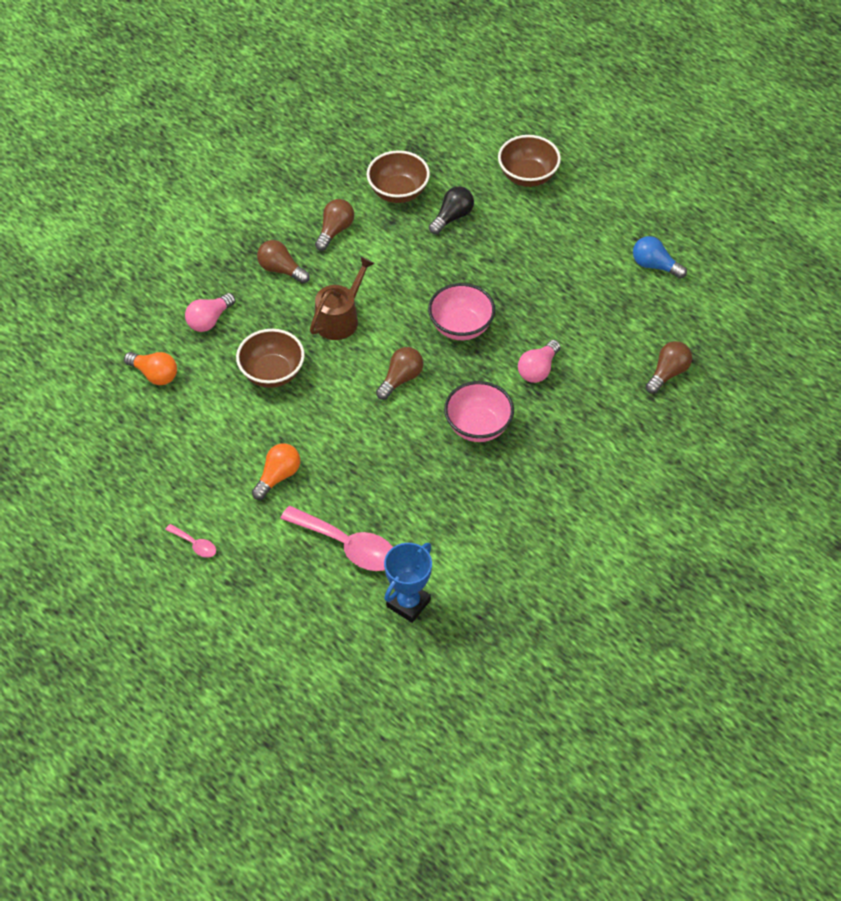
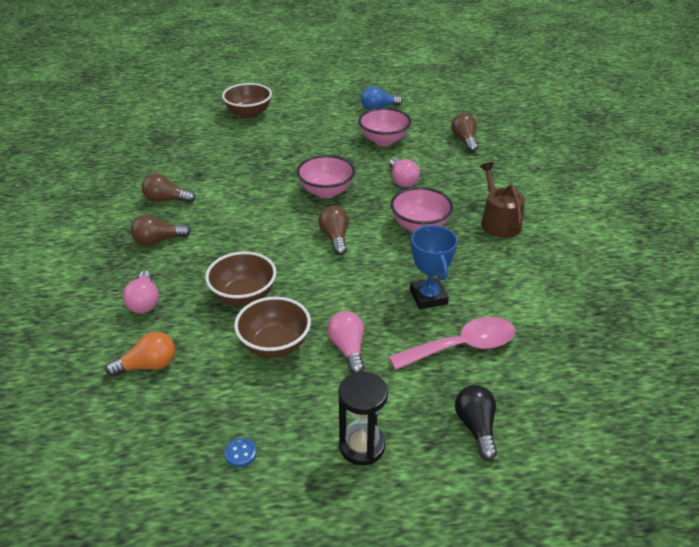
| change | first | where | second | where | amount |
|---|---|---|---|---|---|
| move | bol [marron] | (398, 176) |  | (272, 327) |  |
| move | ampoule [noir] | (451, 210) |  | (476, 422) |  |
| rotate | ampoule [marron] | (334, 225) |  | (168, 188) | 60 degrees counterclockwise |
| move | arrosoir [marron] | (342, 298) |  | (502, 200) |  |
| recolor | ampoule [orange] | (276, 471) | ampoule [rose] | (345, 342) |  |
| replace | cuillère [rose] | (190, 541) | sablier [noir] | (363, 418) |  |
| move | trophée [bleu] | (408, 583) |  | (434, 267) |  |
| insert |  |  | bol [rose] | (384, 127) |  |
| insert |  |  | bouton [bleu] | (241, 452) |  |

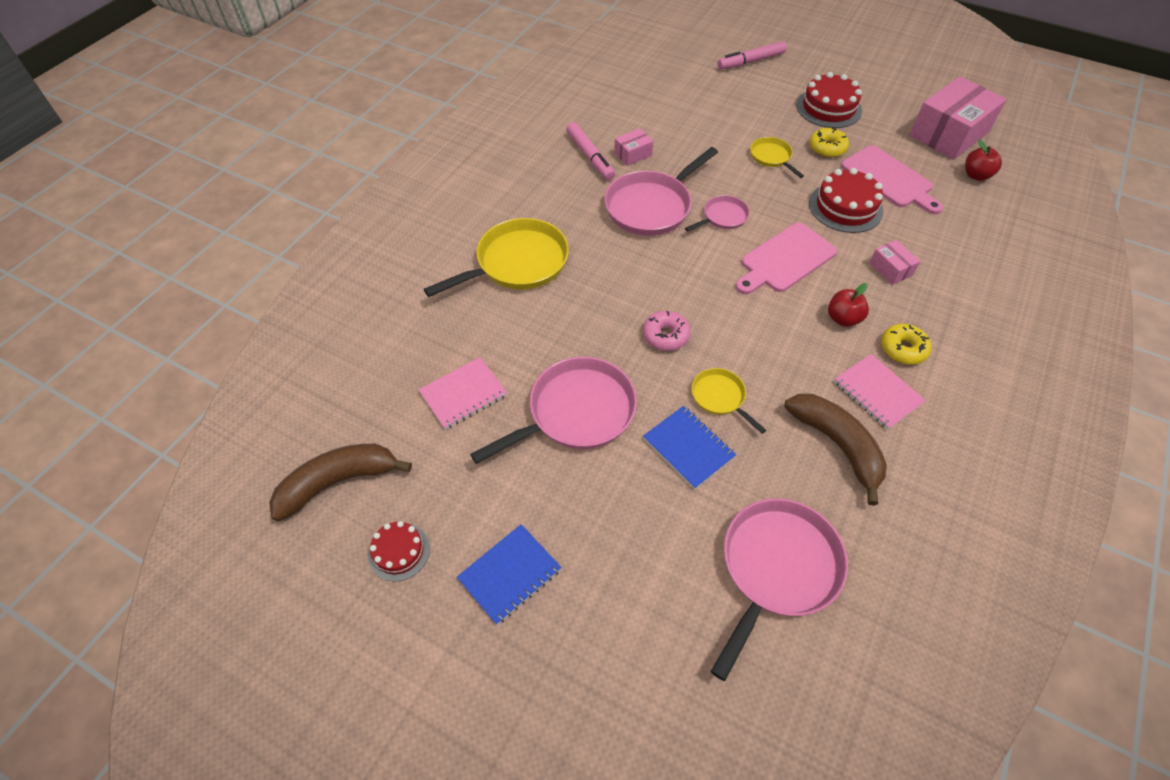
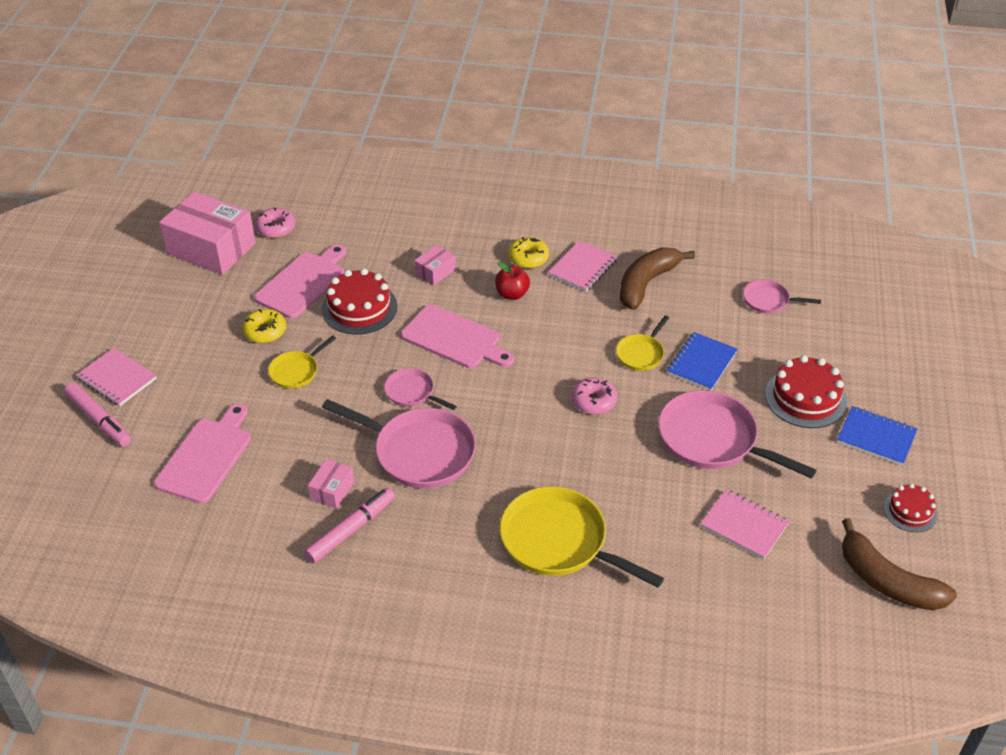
| change | first | where | second | where | amount |
|---|---|---|---|---|---|
| move | gâteau [rouge] | (829, 100) |  | (806, 391) |  |
| rotate | boîte [rose] | (633, 147) |  | (331, 484) | 75 degrees clockwise |
| replace | pomme [rouge] | (983, 160) | beignet [rose] | (275, 222) |  |
| resize | poêle [rose] | (779, 589) |  | (782, 296) | x0.52 |
| insert |  |  | carnet [rose] | (116, 377) |  |
| insert |  |  | planche à découper [rose] | (202, 453) |  |

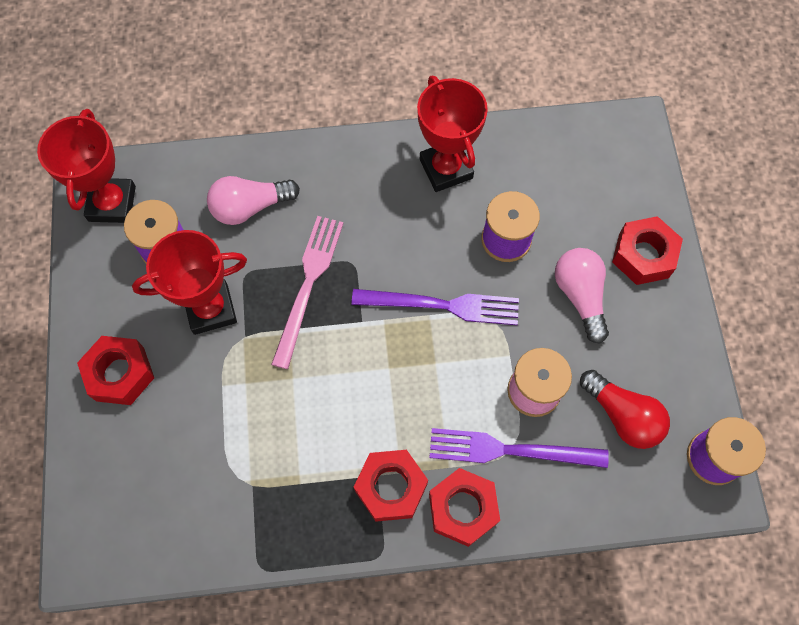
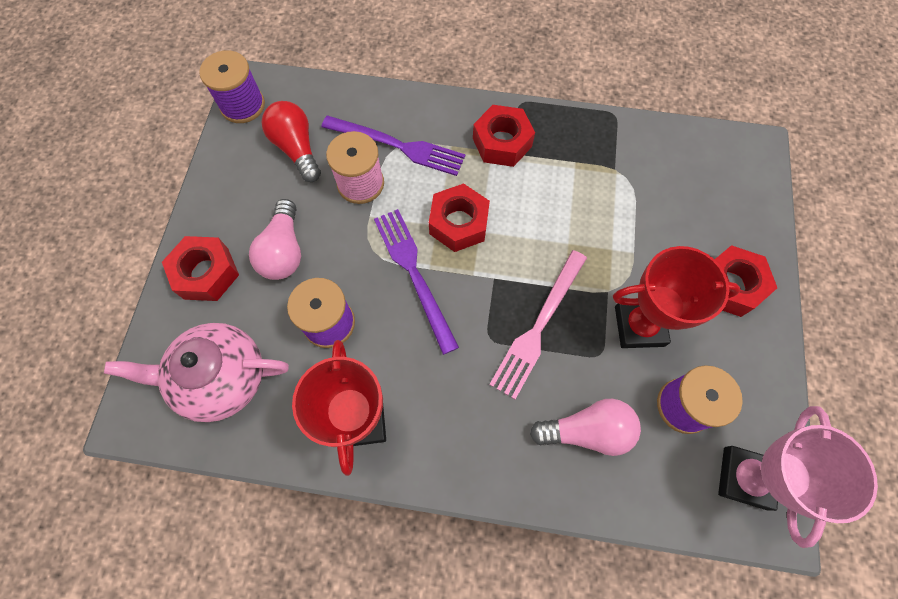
| change | first | where | second | where | amount |
|---|---|---|---|---|---|
| recolor | trophée [rouge] | (86, 166) | trophée [rose] | (798, 477) |  |
| rotate | fourchette [violet] | (435, 307) |  | (416, 282) | 45 degrees clockwise |
| move | écrou [rouge] | (464, 507) |  | (459, 217) |  |
| insert |  |  | théière [rose] | (196, 372) |  |

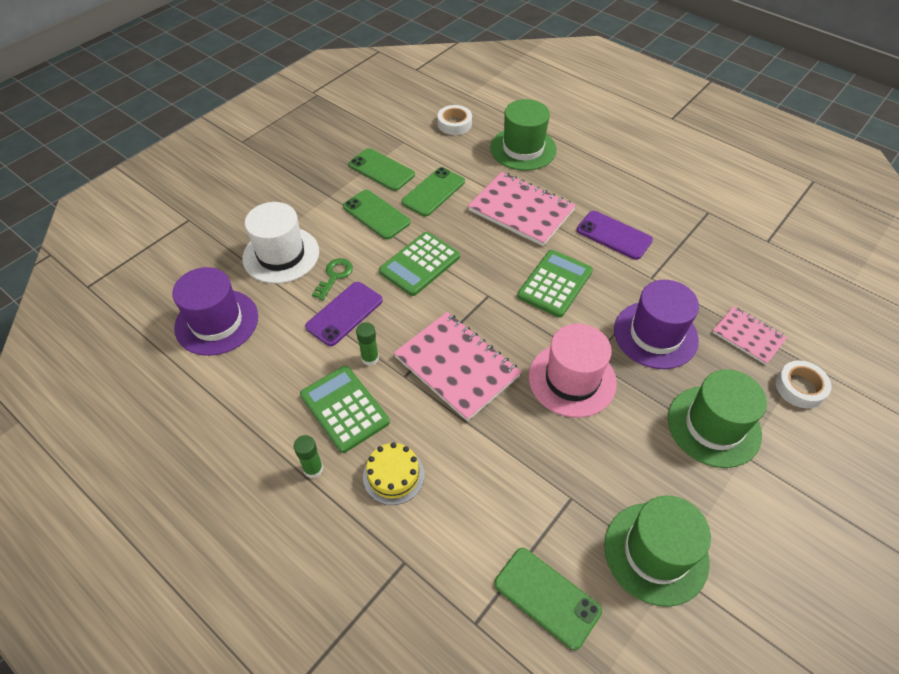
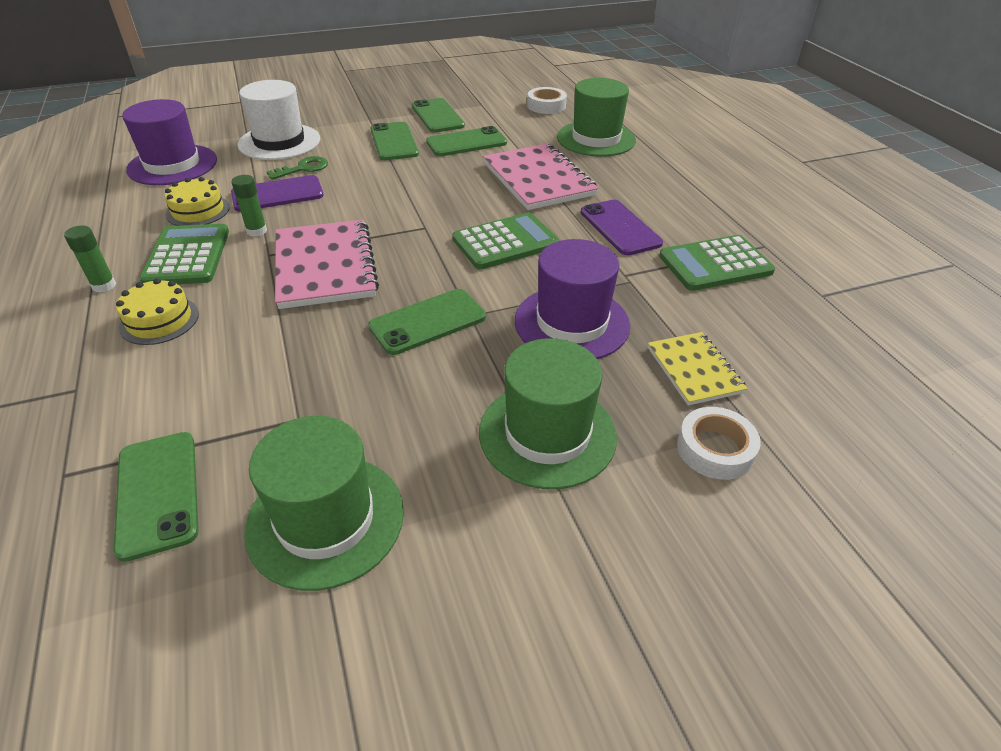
| change | first | where | second | where | amount |
|---|---|---|---|---|---|
| move | calculatrice [vert] | (419, 264) |  | (717, 263) |  |
| recolor | carnet [rose] | (749, 335) | carnet [jaune] | (698, 369) |  |
| replace | chapeau [rose] | (573, 371) | téléphone [vert] | (427, 322) |  |
| insert |  |  | gâteau [jaune] | (197, 201) |  |

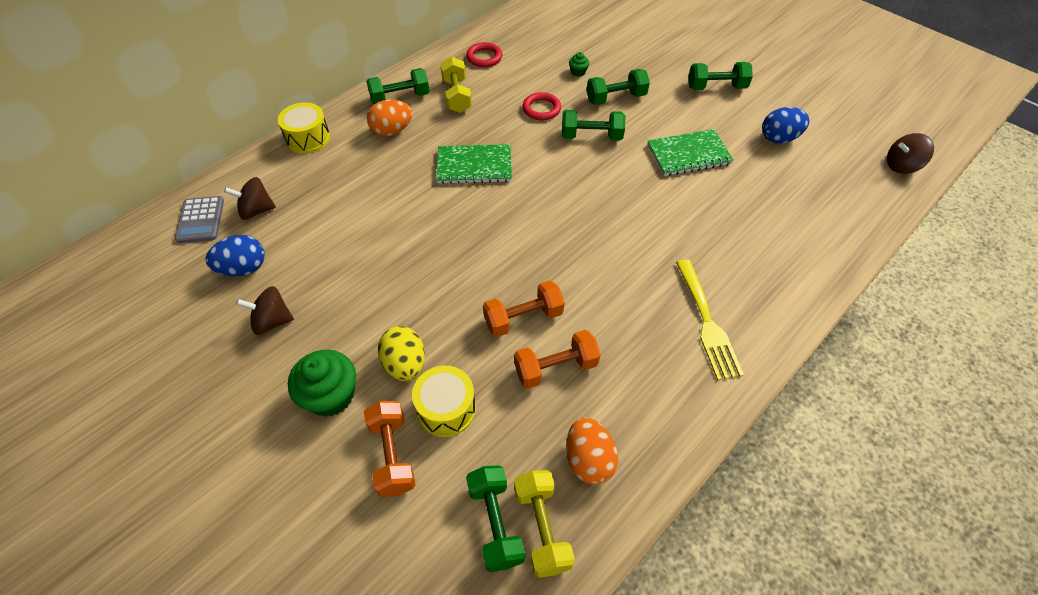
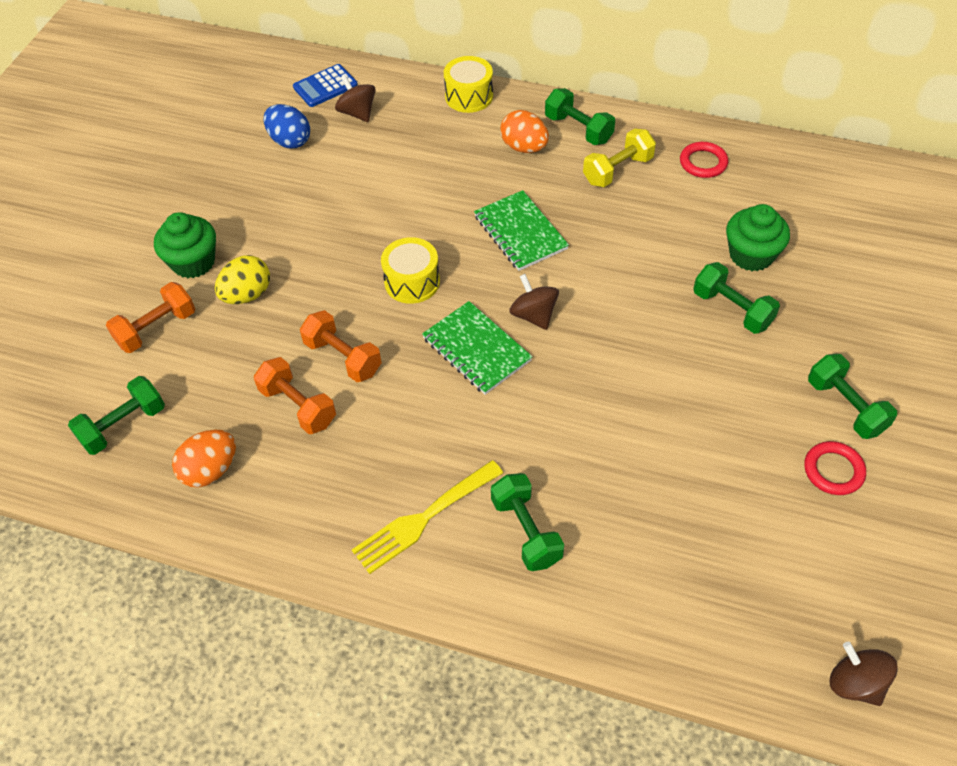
| change | first | where | second | where | amount |
|---|---|---|---|---|---|
| resize | muffin [vert] | (579, 64) |  | (758, 237) | x2.15 |
| move | anneau [rouge] | (541, 106) |  | (835, 468) |  |
| delete | œuf [bleu] | (785, 125) |  |  |  |
| move | haltère [vert] | (593, 125) |  | (527, 522) |  |
| move | carnet [vert] | (690, 152) |  | (477, 348) |  |
| recolor | calculatrice [gris] | (199, 219) | calculatrice [bleu] | (325, 85) |  |
| move | toupie [marron] | (265, 310) |  | (534, 302) |  |
| move | tambour [jaune] | (444, 401) |  | (410, 270) |  |
| delete | haltère [jaune] | (544, 524) |  |  |  |

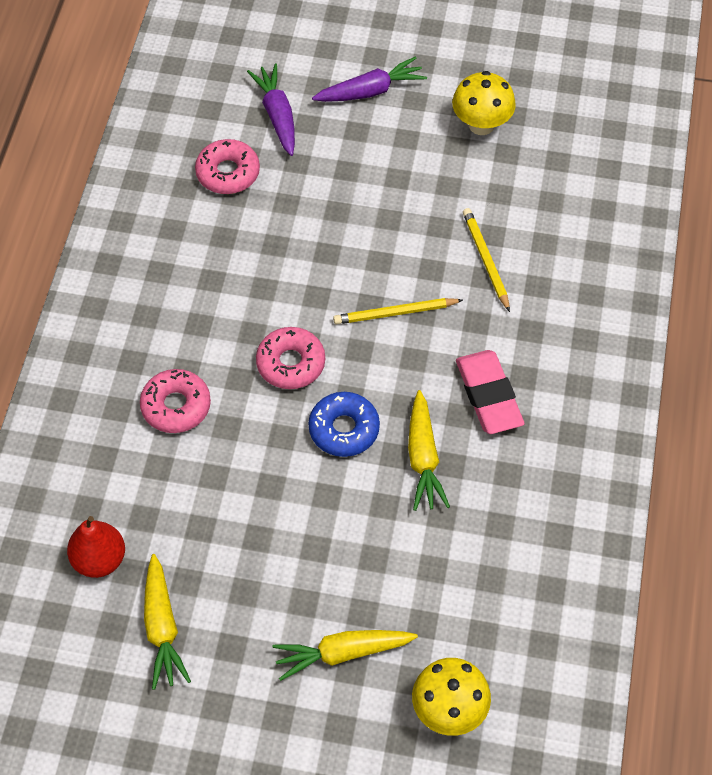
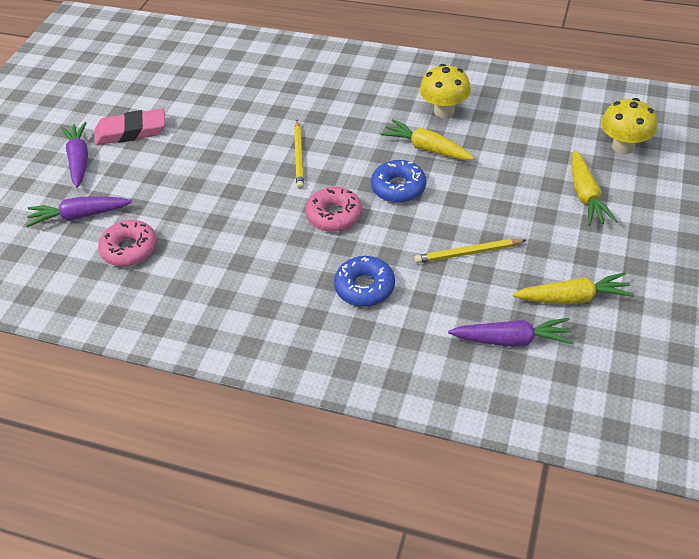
| change | first | where | second | where | amount |
|---|---|---|---|---|---|
| move | champignon [jaune] | (484, 103) |  | (445, 91) |  |
| move | crayon [jaune] | (486, 260) |  | (470, 251) |  |
| move | gomme [rose] | (490, 392) |  | (130, 127) |  |
| recolor | beignet [rose] | (175, 401) | beignet [bleu] | (364, 281) |  |
| rotate | carotte [jaune] | (429, 450) |  | (427, 139) | 150 degrees counterclockwise |
| replace | poire [rouge] | (96, 547) | carotte [violet] | (511, 332) |  |

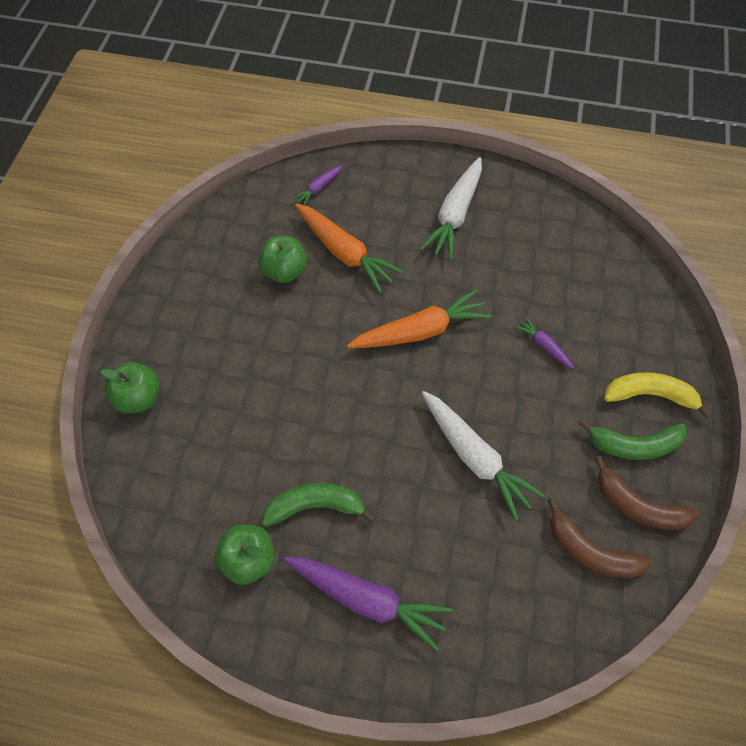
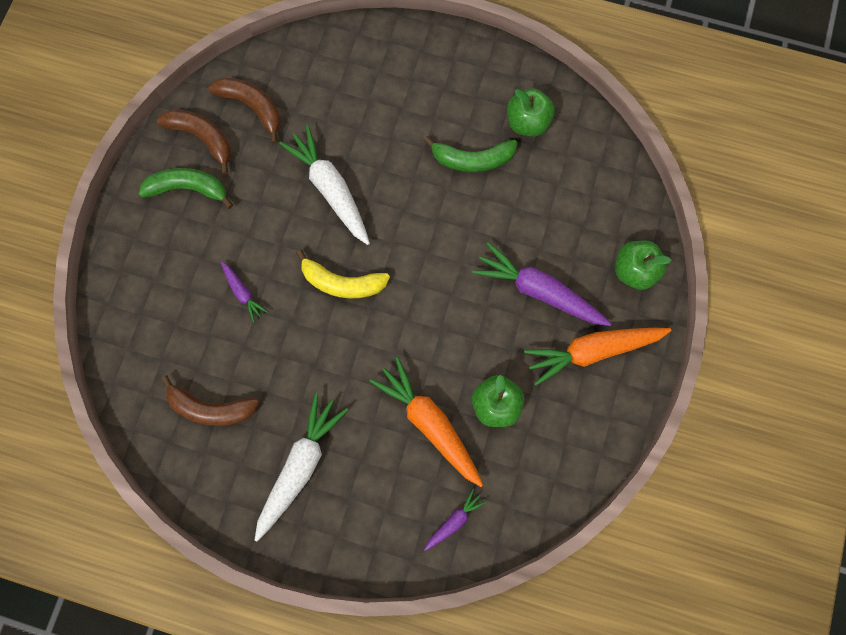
| change | first | where | second | where | amount |
|---|---|---|---|---|---|
| move | carotte [orange] | (419, 318) |  | (598, 357) |  |
| move | banane [jaune] | (657, 395) |  | (343, 274) |  |
| move | carotte [violet] | (368, 604) |  | (542, 284) |  |
| insert |  |  | banane [marron] | (210, 400) |  |

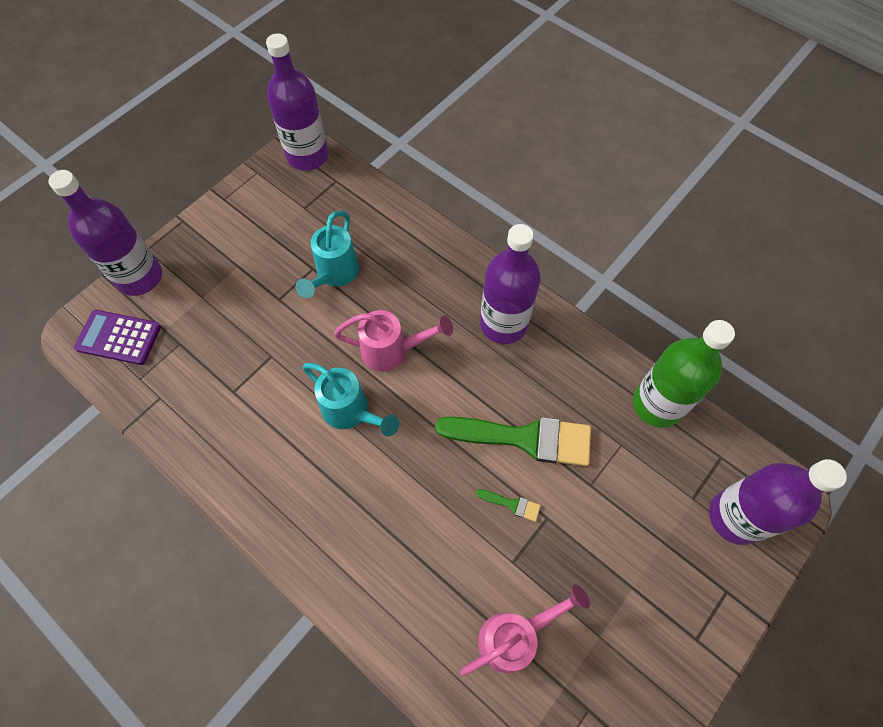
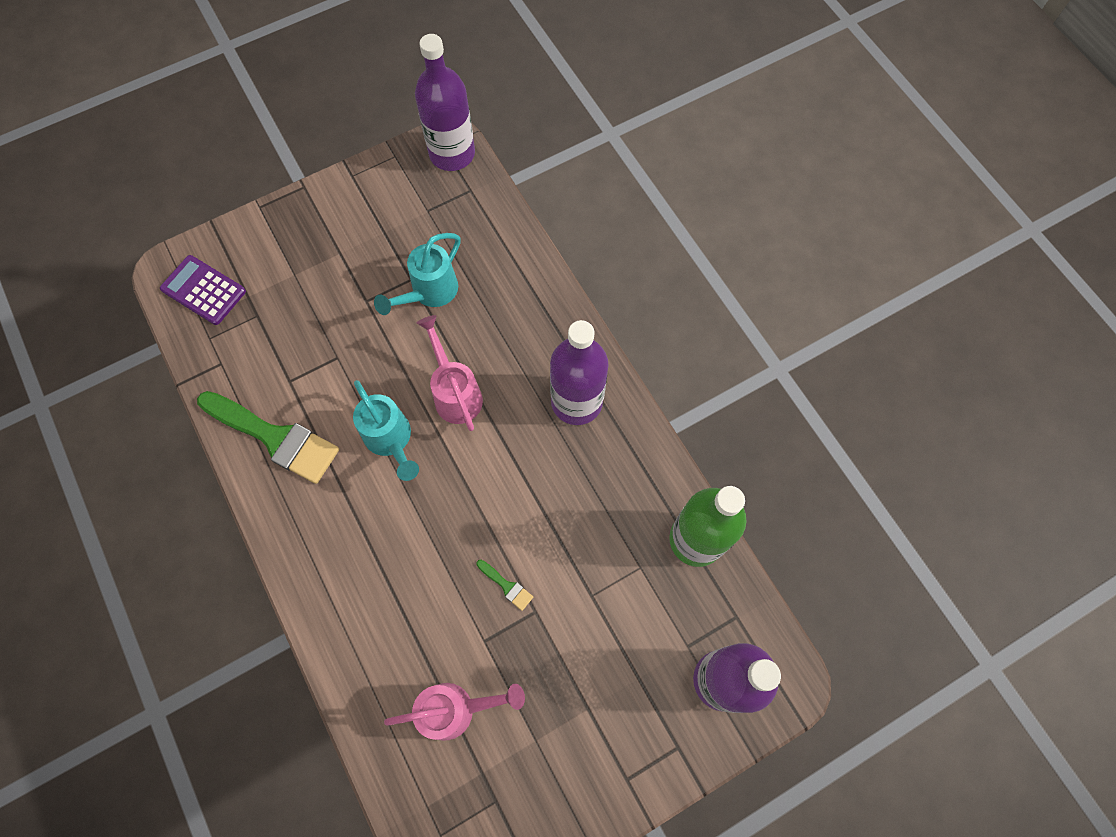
| change | first | where | second | where | amount |
|---|---|---|---|---|---|
| delete | bouteille [violet] | (105, 233) |  |  |  |
| rotate | arrosoir [rose] | (393, 341) |  | (450, 373) | 135 degrees counterclockwise |
| move | pinceau [vert] | (513, 441) |  | (268, 437) |  |

